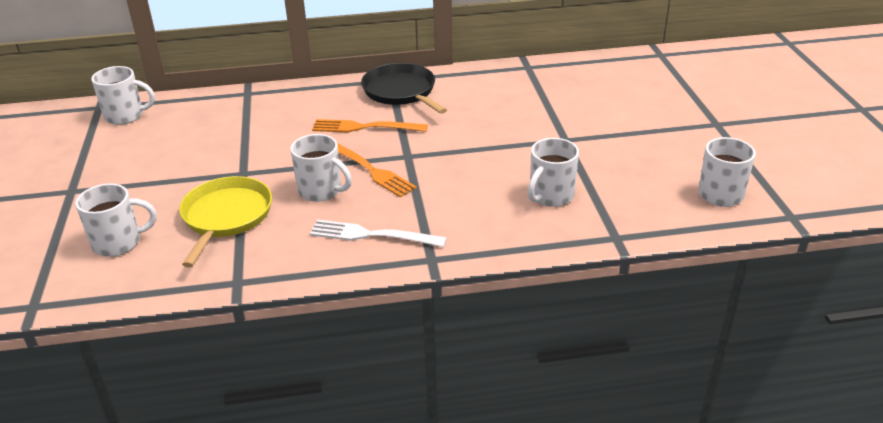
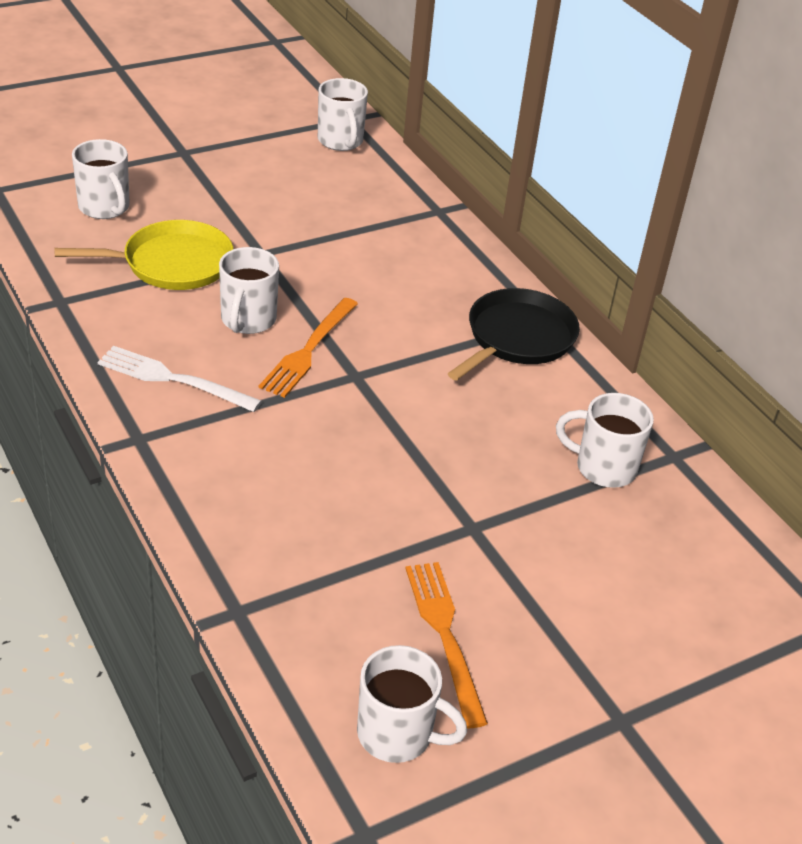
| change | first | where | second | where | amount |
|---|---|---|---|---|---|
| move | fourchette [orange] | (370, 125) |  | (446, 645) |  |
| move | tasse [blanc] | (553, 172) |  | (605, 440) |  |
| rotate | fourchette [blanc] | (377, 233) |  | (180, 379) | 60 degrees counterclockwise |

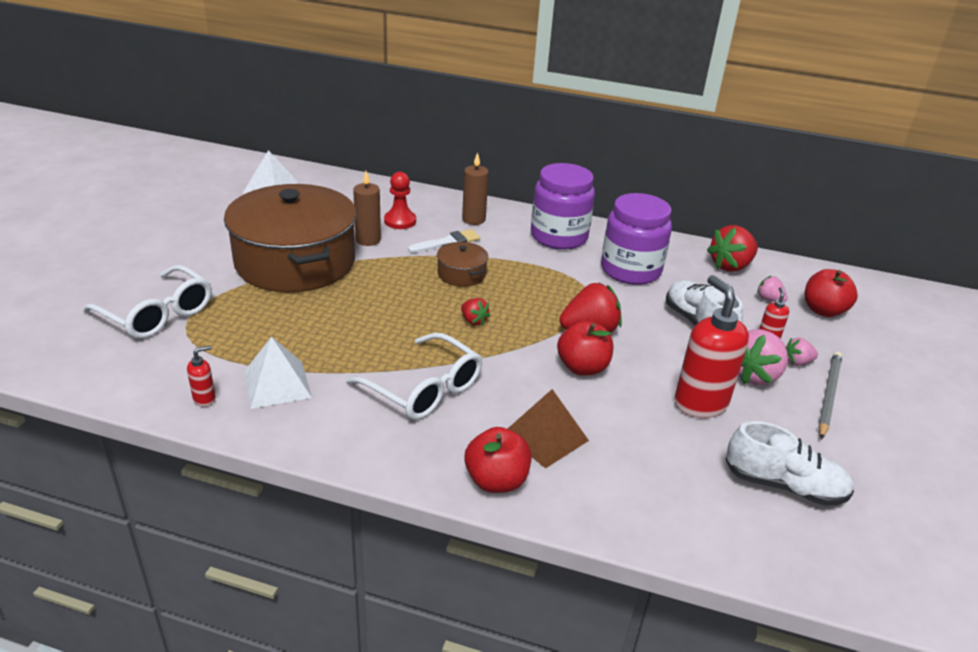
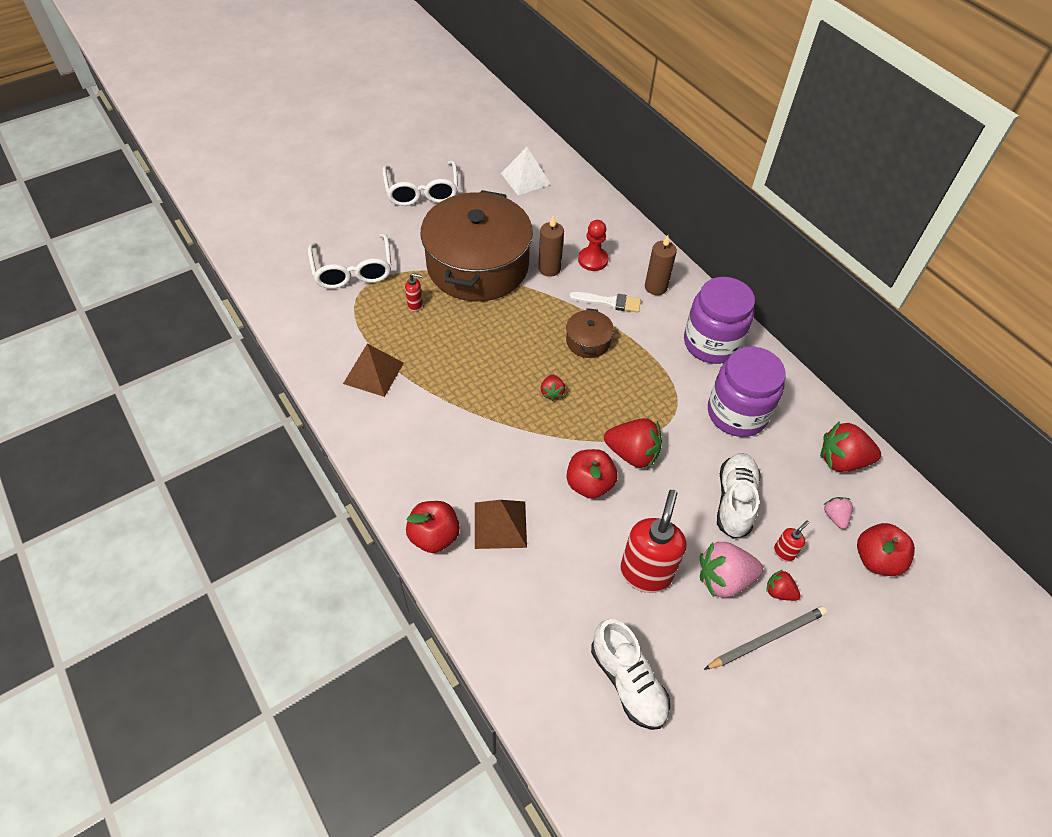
| change | first | where | second | where | amount |
|---|---|---|---|---|---|
| move | lunettes [blanc] | (414, 376) |  | (420, 183) |  |
| recolor | pyramide [blanc] | (278, 372) | pyramide [marron] | (373, 370) |  |
| recolor | fraise [rose] | (802, 351) | fraise [rouge] | (783, 585) |  |
| move | distributeur de savon [rouge] | (201, 376) |  | (414, 292) |  |

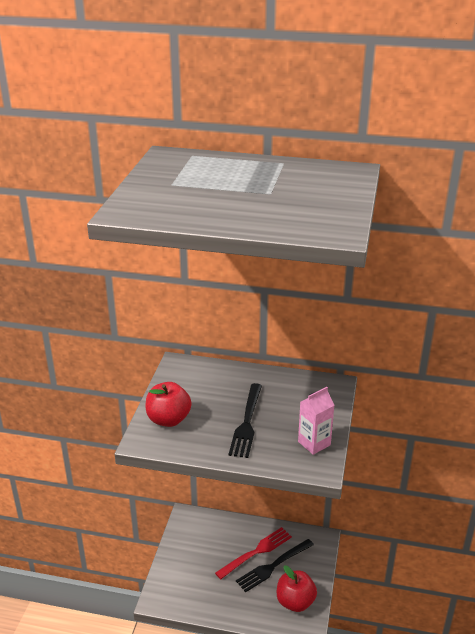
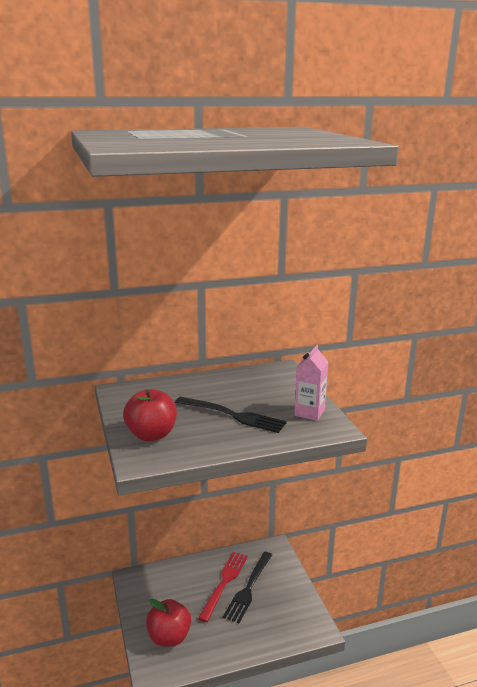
| change | first | where | second | where | amount |
|---|---|---|---|---|---|
| rotate | fourchette [noir] | (245, 420) |  | (231, 414) | 45 degrees counterclockwise |
| move | pomme [rouge] | (297, 588) |  | (168, 623) |  |

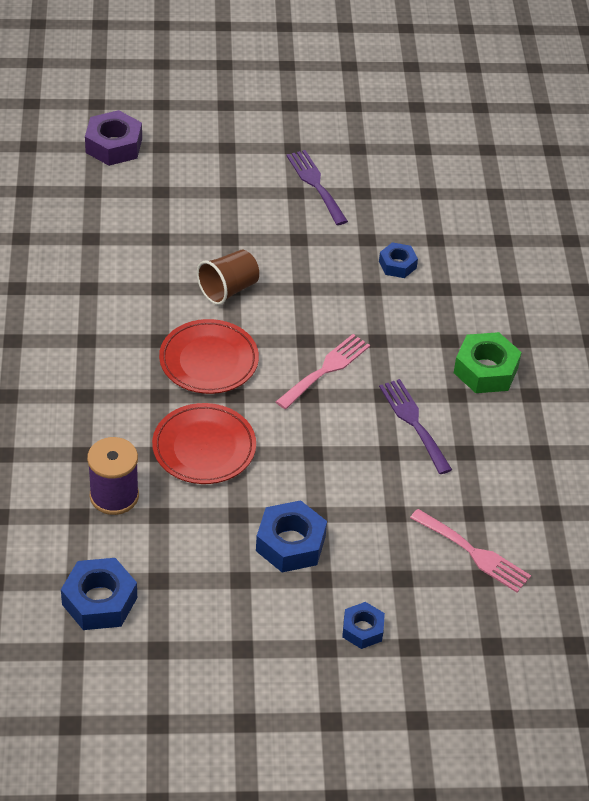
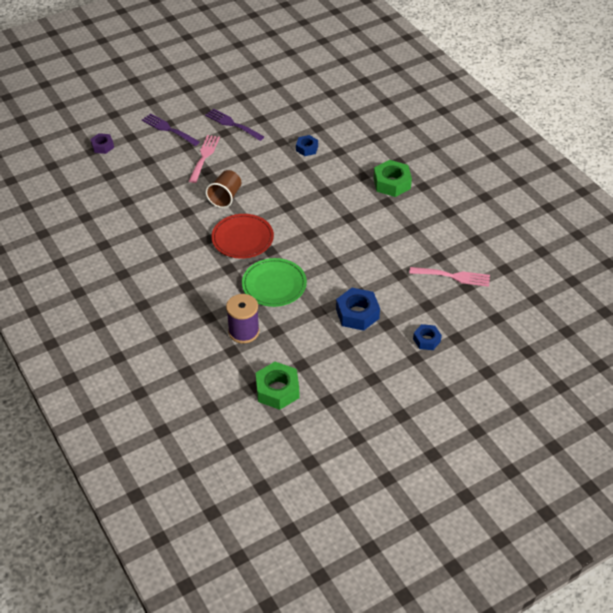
| change | first | where | second | where | amount |
|---|---|---|---|---|---|
| resize | écrou [violet] | (113, 138) |  | (102, 143) | x0.61 |
| move | fourchette [rose] | (323, 371) |  | (204, 159) |  |
| move | fourchette [violet] | (415, 426) |  | (171, 129) |  |
| recolor | assiette [rouge] | (204, 443) | assiette [vert] | (274, 282) |  |
| recolor | écrou [bleu] | (99, 594) | écrou [vert] | (277, 386) |  |

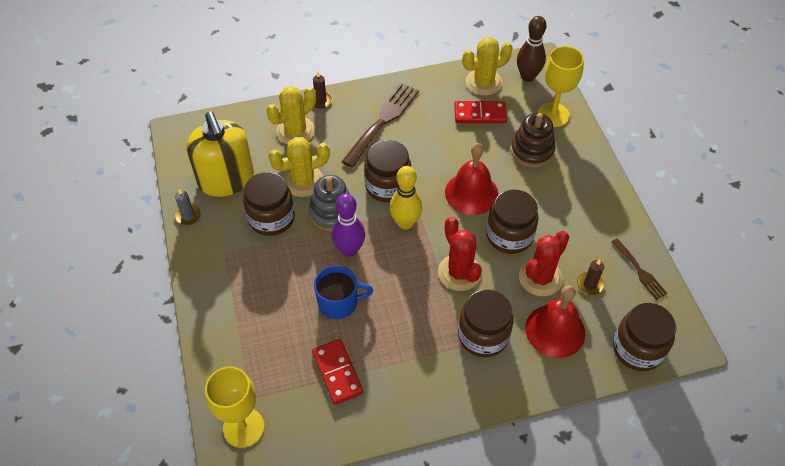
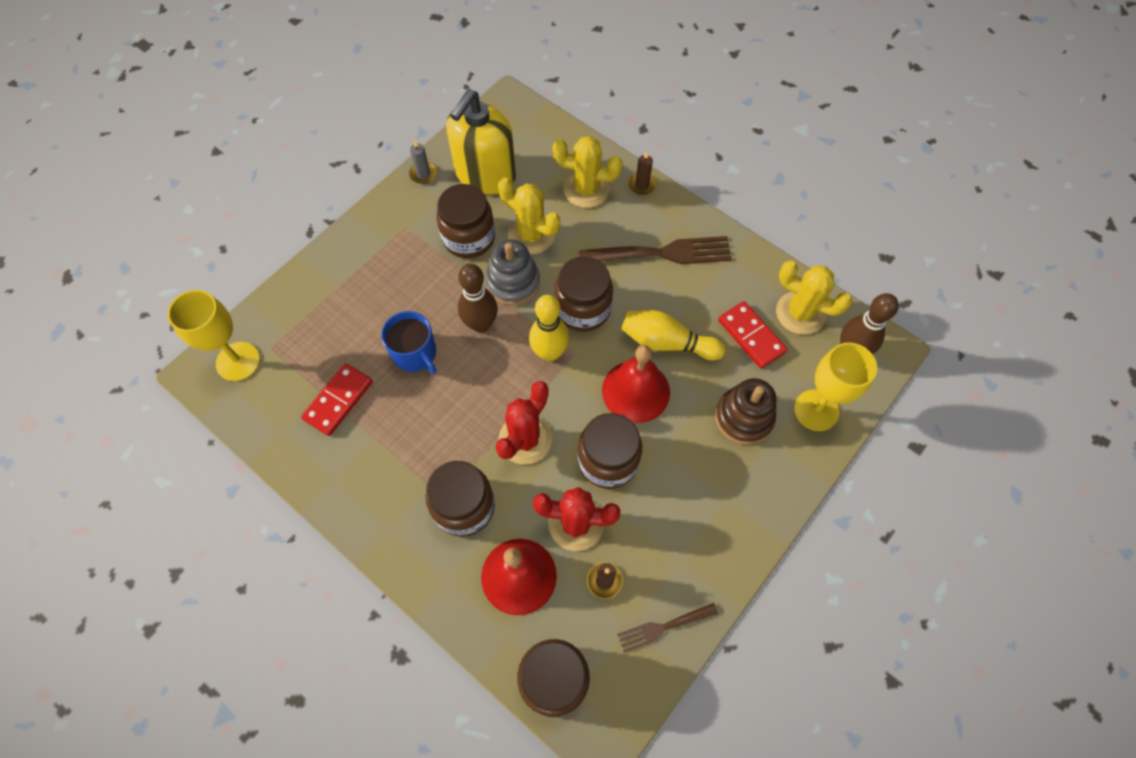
| change | first | where | second | where | amount |
|---|---|---|---|---|---|
| recolor | quille [violet] | (348, 225) | quille [marron] | (478, 298) |  |
| rotate | fourchette [marron] | (639, 269) |  | (667, 628) | 45 degrees clockwise |
| insert |  |  | quille [jaune] | (673, 335) |  |

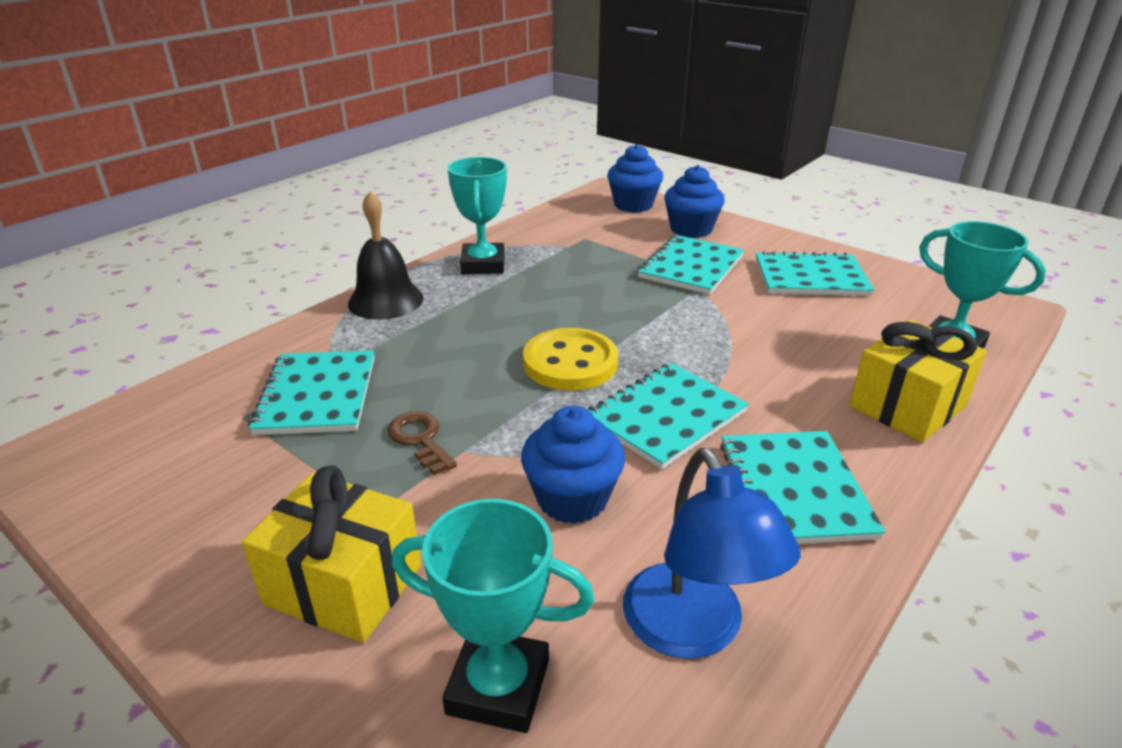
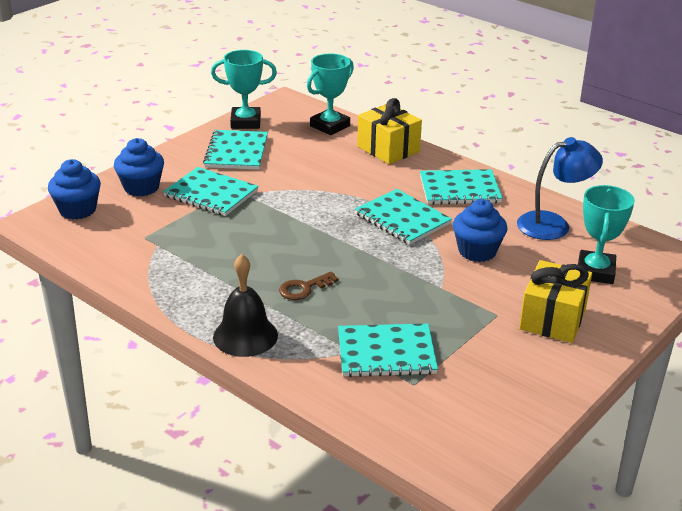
| change | first | where | second | where | amount |
|---|---|---|---|---|---|
| move | trophée [turquoise] | (477, 215) |  | (244, 89) |  |
| delete | bouton [jaune] | (570, 359) |  |  |  |
| move | clé [marron] | (422, 443) |  | (309, 286) |  |

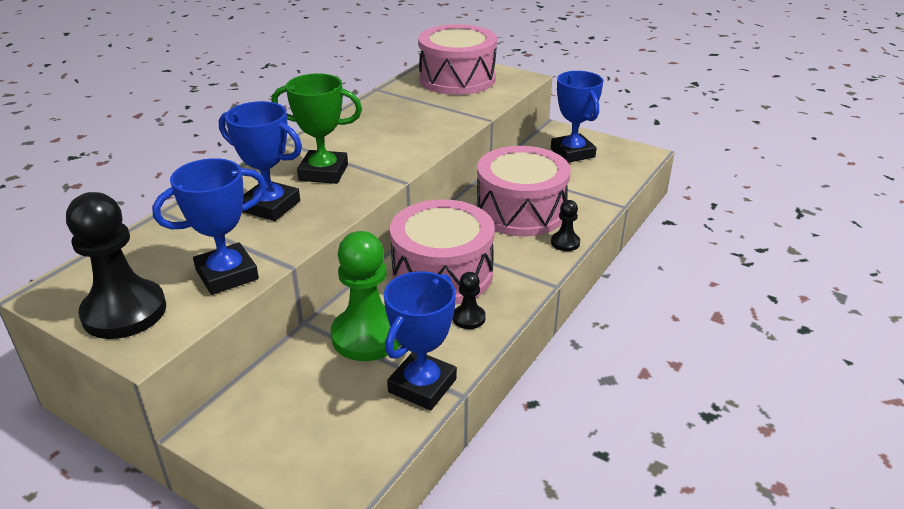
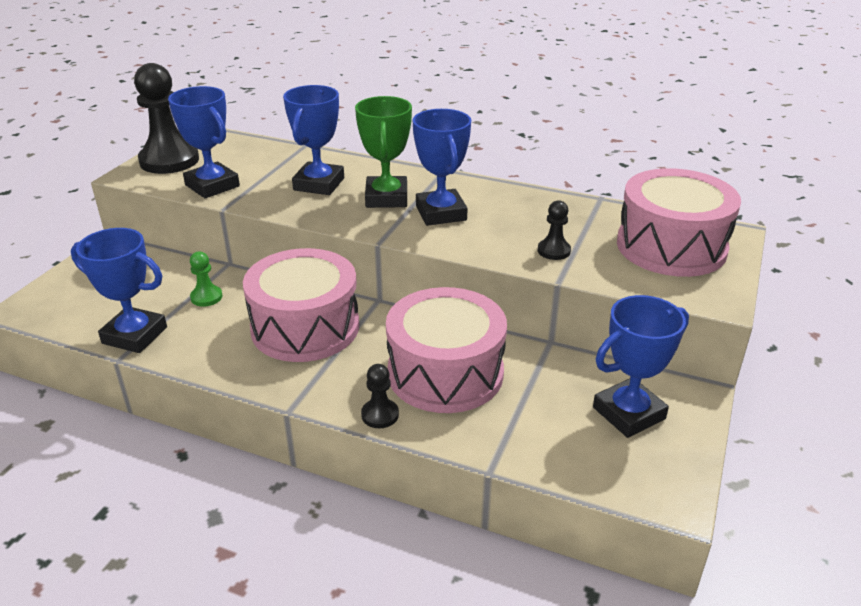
| change | first | where | second | where | amount |
|---|---|---|---|---|---|
| resize | pion [vert] | (365, 296) |  | (206, 279) | x0.47 |
| move | pion [noir] | (469, 300) |  | (554, 230) |  |
| insert |  |  | trophée [bleu] | (442, 167) |  |

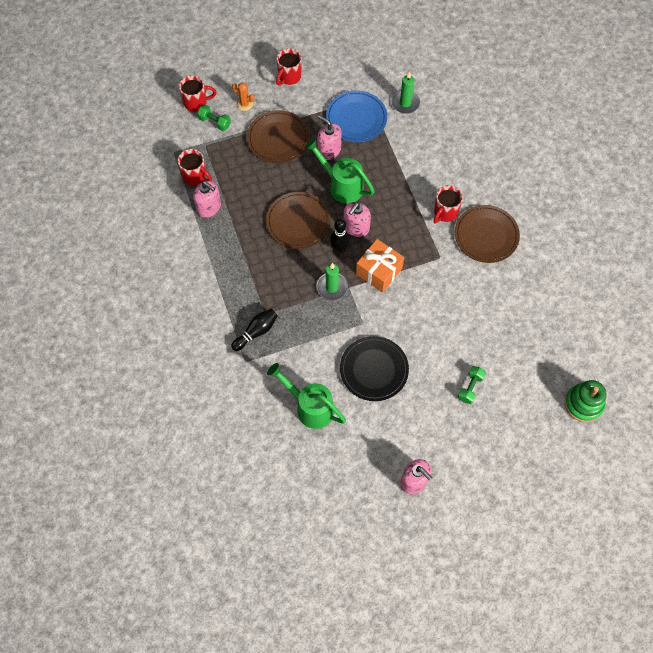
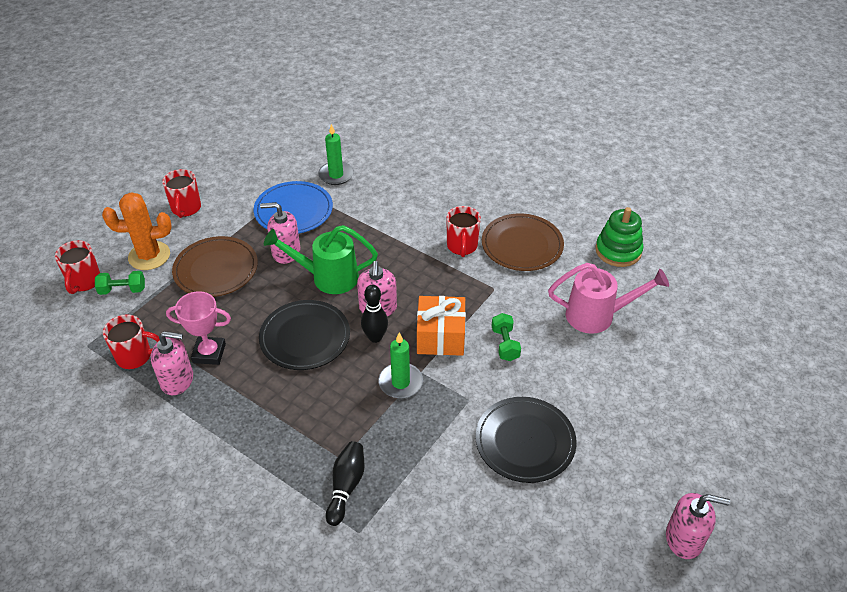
| change | first | where | second | where | amount |
|---|---|---|---|---|---|
| rotate | tasse [rouge] | (198, 93) |  | (77, 267) | 135 degrees clockwise |
| resize | cactus [orange] | (243, 97) |  | (137, 231) | x1.84 |
| recolor | assiette [marron] | (298, 220) | assiette [noir] | (304, 335) |  |
| delete | arrosoir [vert] | (306, 396) |  |  |  |
| move | haltère [vert] | (472, 385) |  | (506, 337) |  |
| move | jouet à empiler [vert] | (586, 401) |  | (619, 237) |  |
| insert |  |  | arrosoir [rose] | (608, 298) |  |
| insert |  |  | trophée [rose] | (198, 328) |  |

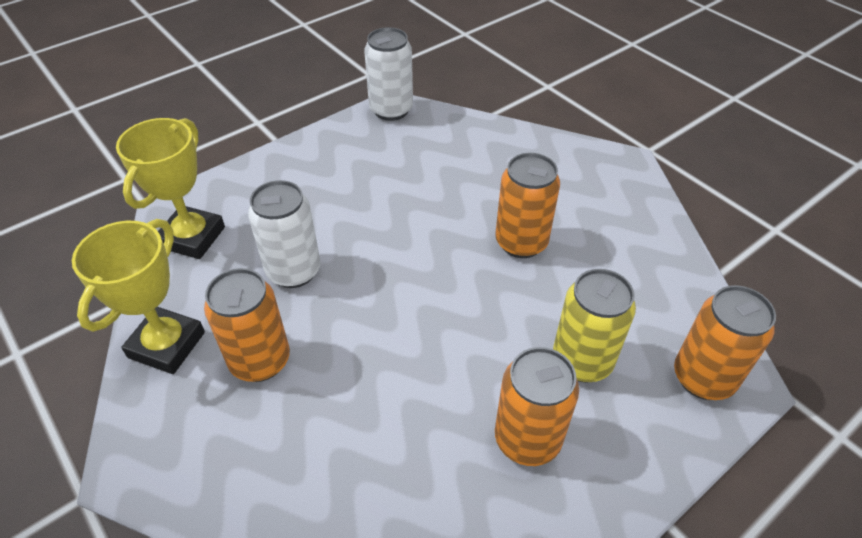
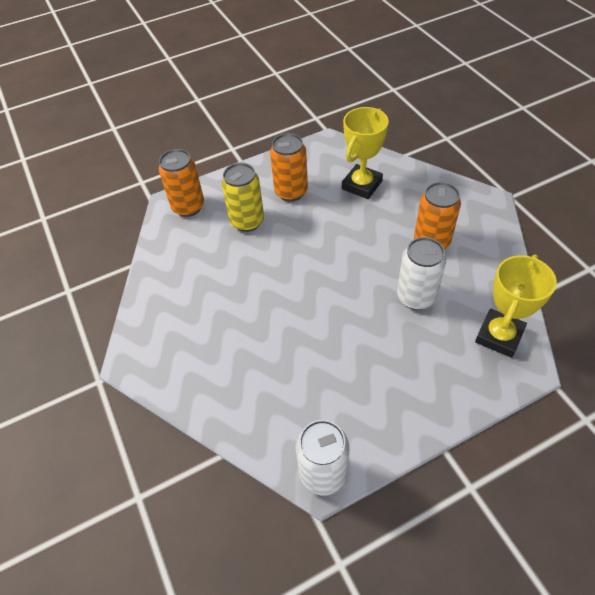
| change | first | where | second | where | amount |
|---|---|---|---|---|---|
| delete | canette [orange] | (527, 205) |  |  |  |
| move | trophée [jaune] | (138, 296) |  | (365, 153) |  |

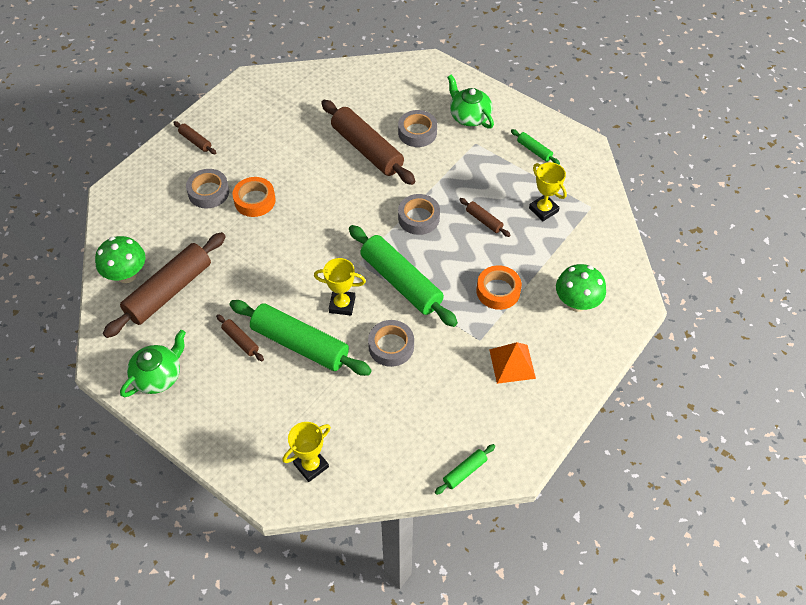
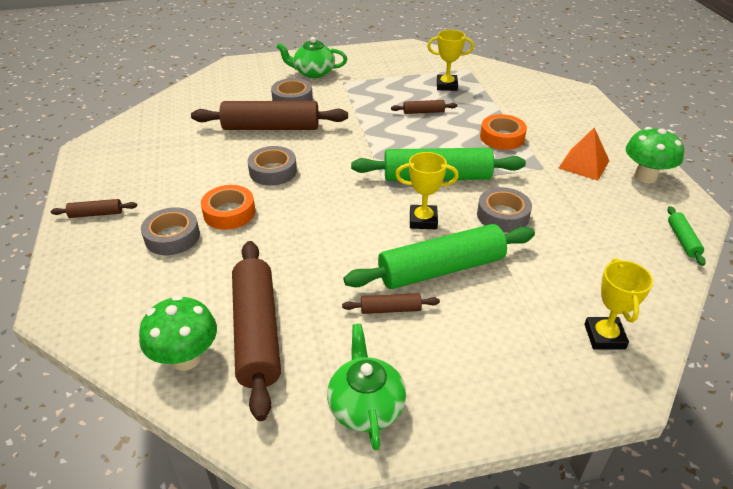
| change | first | where | second | where | amount |
|---|---|---|---|---|---|
| delete | rouleau à pâtisserie [vert] | (535, 146) |  |  |  |
| move | ruban adhésif [gris] | (419, 214) |  | (272, 166) |  |
| rotate | trophée [jaune] | (340, 287) |  | (427, 190) | 45 degrees clockwise |
| move | champignon [vert] | (581, 288) |  | (655, 155) |  |

